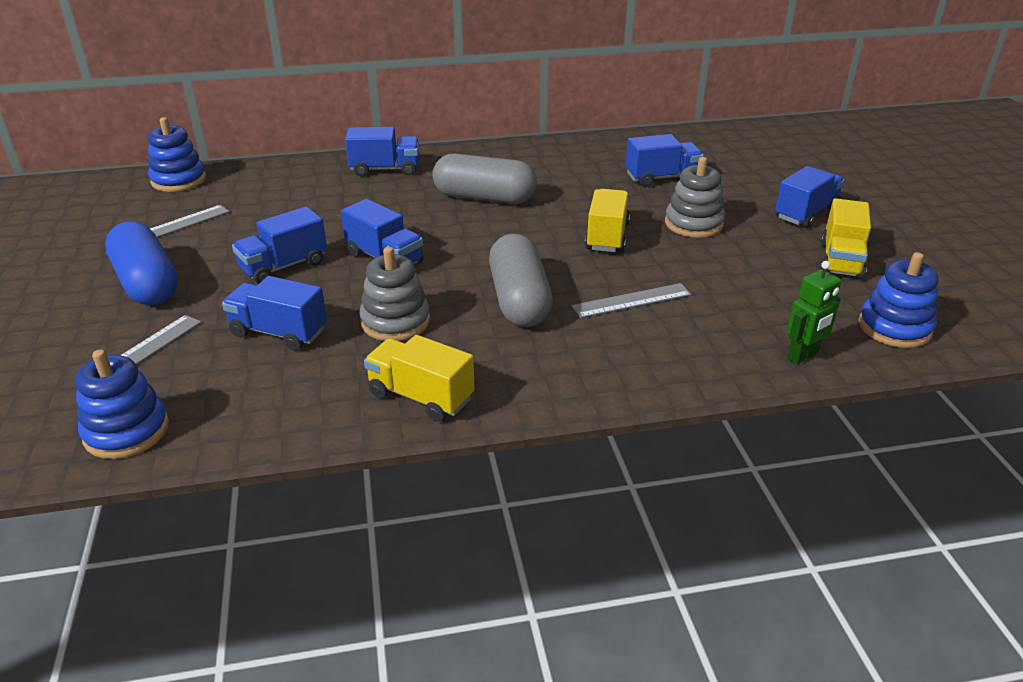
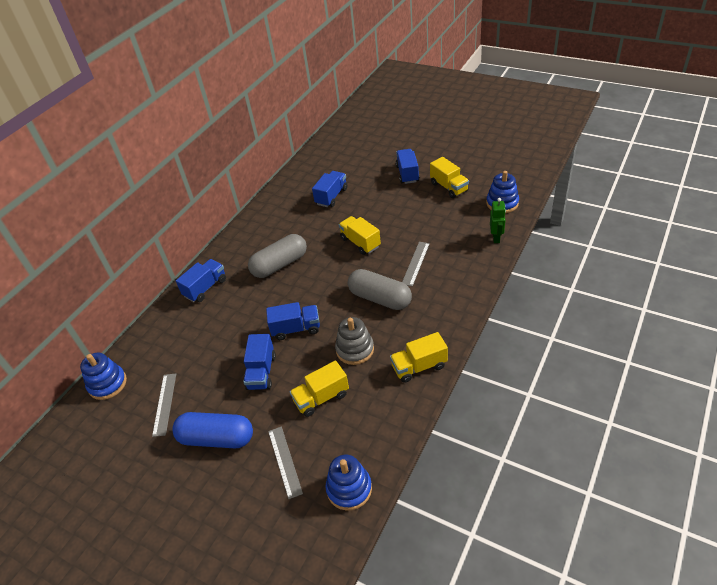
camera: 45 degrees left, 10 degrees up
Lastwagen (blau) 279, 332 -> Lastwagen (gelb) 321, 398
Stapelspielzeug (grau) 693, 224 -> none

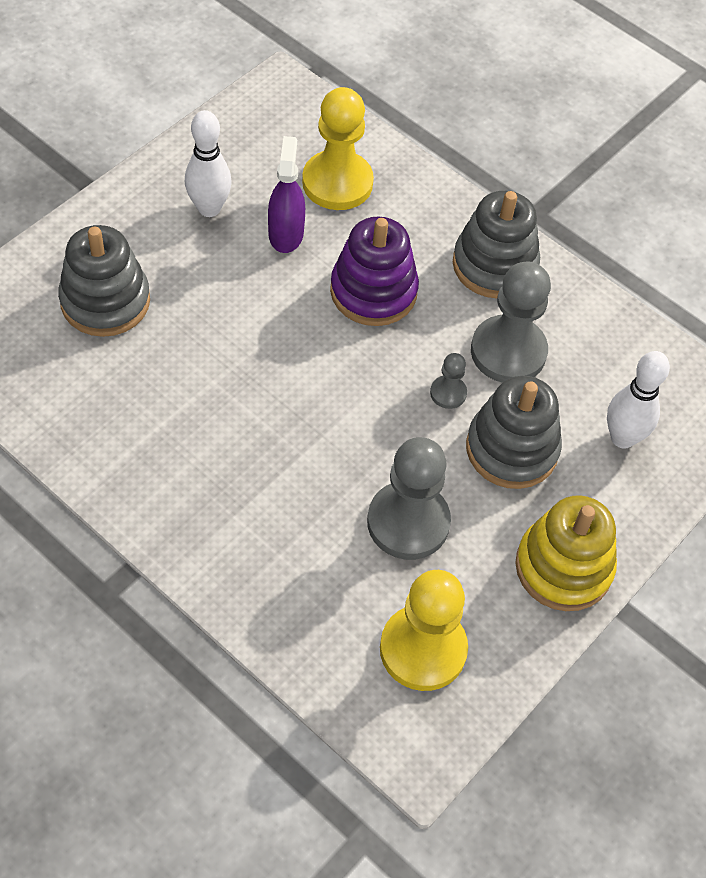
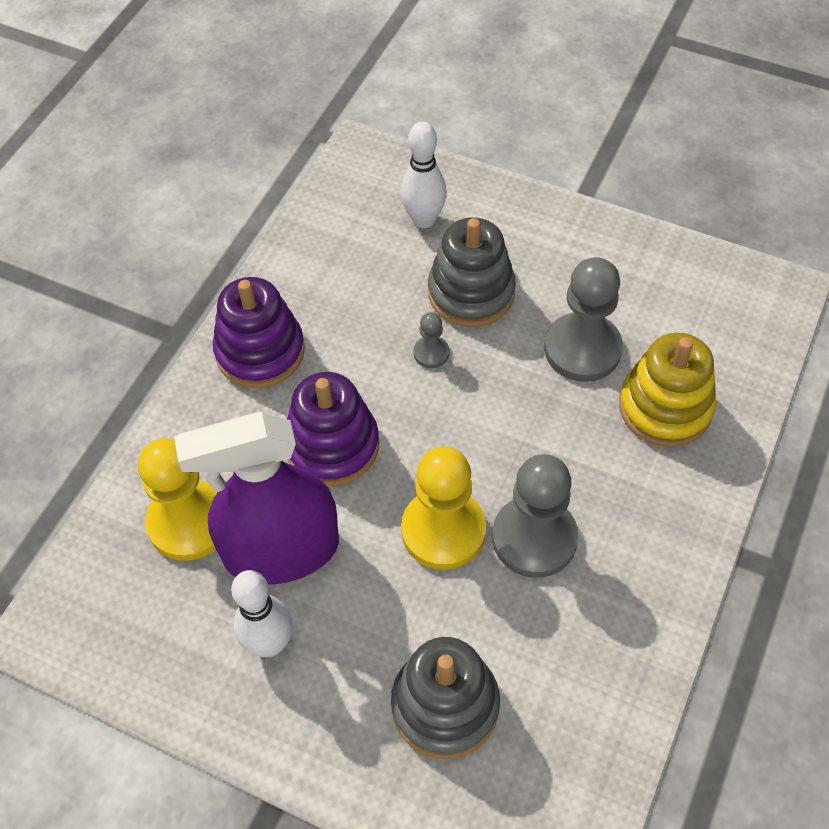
camera: 100 degrees left, 0 degrees up
Sprühflasche (lila) 286, 234 -> Sprühflasche (lila) 281, 551, x1.85
Stapelspielzeug (grau) 494, 265 -> Stapelspielzeug (lila) 260, 351
Bauer (gelb) 423, 649 -> Bauer (gelb) 443, 530, moved
Bauer (grau) 508, 352 -> Bauer (grau) 534, 538, moved
Stapelspielzeug (gelb) 563, 567 -> Stapelspielzeug (gelb) 665, 407, moved

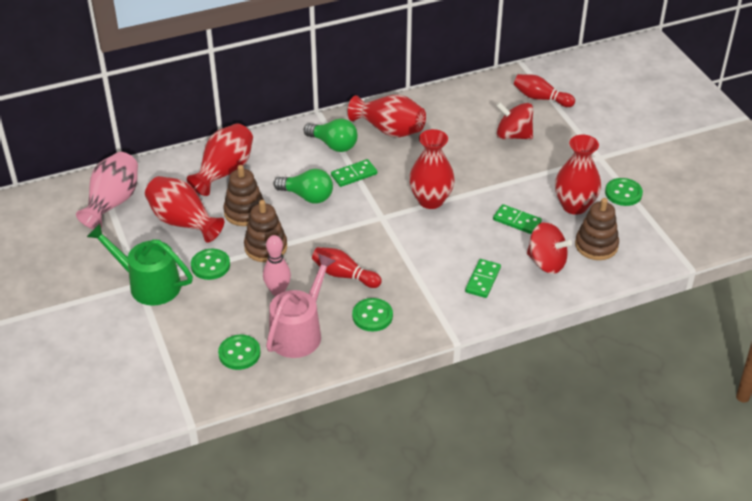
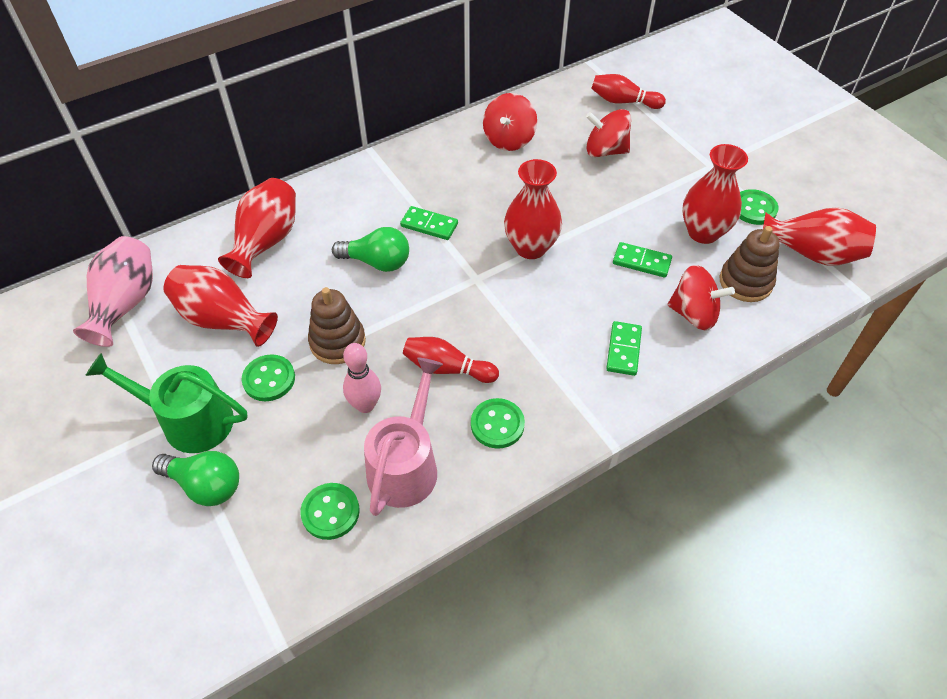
camera: 10 degrees left, 10 degrees up
Glühbirne (grün) 333, 145 -> Glühbirne (grün) 205, 485, moved
Dominostein (grün) 354, 175 -> Dominostein (grün) 429, 225, 60 degrees clockwise
none -> Kreisel (rot) 509, 139
Vase (rot) 389, 130 -> Vase (rot) 812, 253, moved
Stapelspielzeug (braun) 245, 212 -> none

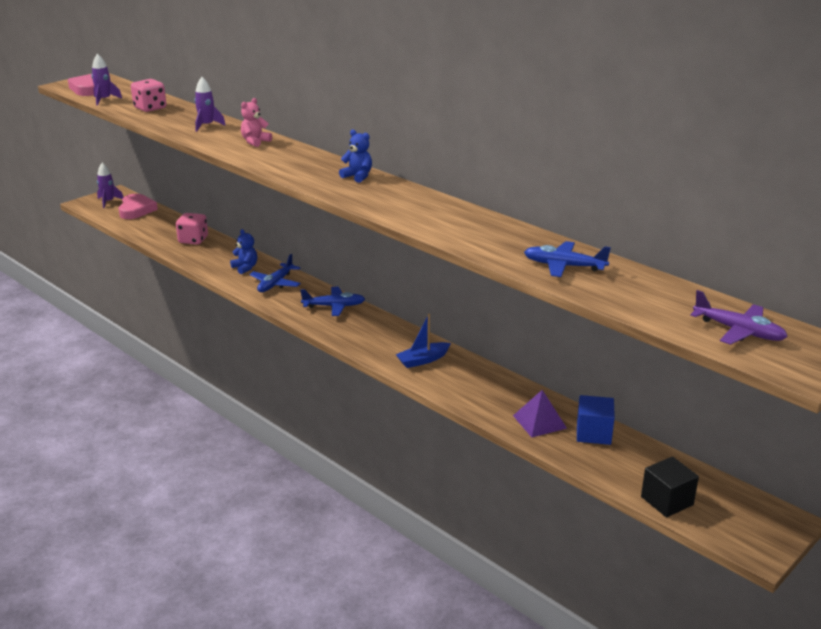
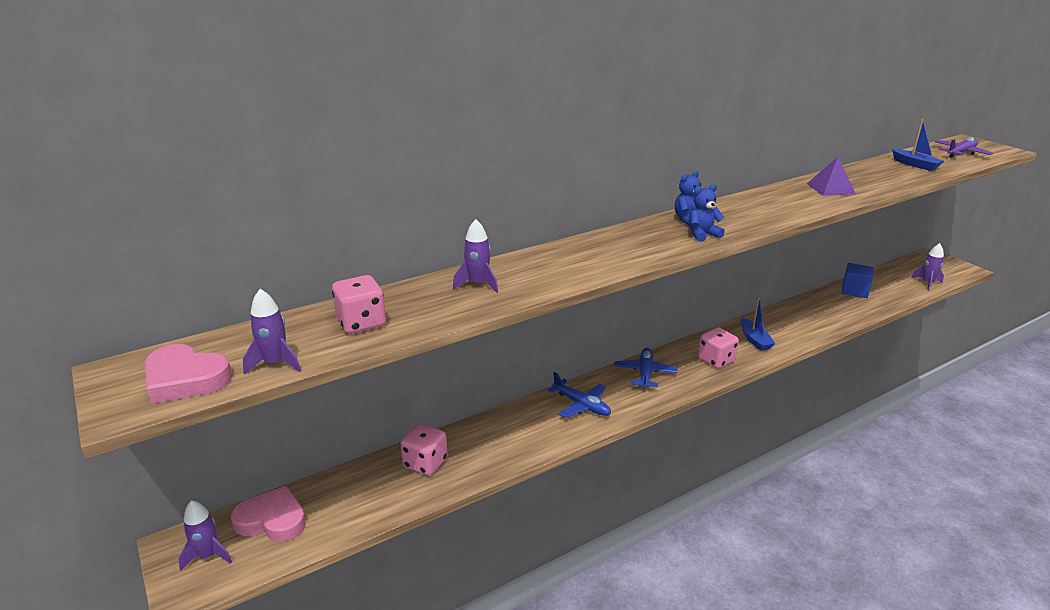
camera: 75 degrees left, 0 degrees up
Teddybär (blau) 245, 268 -> Teddybär (blau) 702, 234, moved
none -> Spielwürfel (rosa) 716, 360
Pyramide (lila) 539, 421 -> Pyramide (lila) 830, 188, moved
none -> Boot (blau) 915, 165
Kubus (schwarz) 667, 501 -> Rakete (lila) 927, 283
Teddybär (rosa) 255, 142 -> none
Flugzeug (blau) 564, 266 -> none

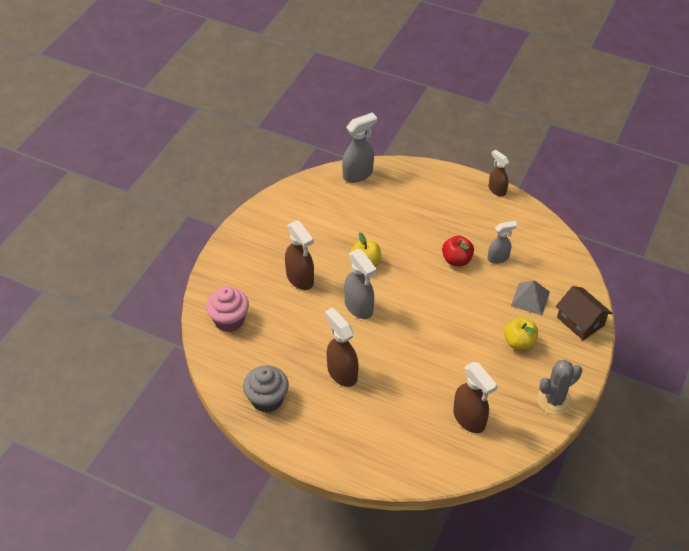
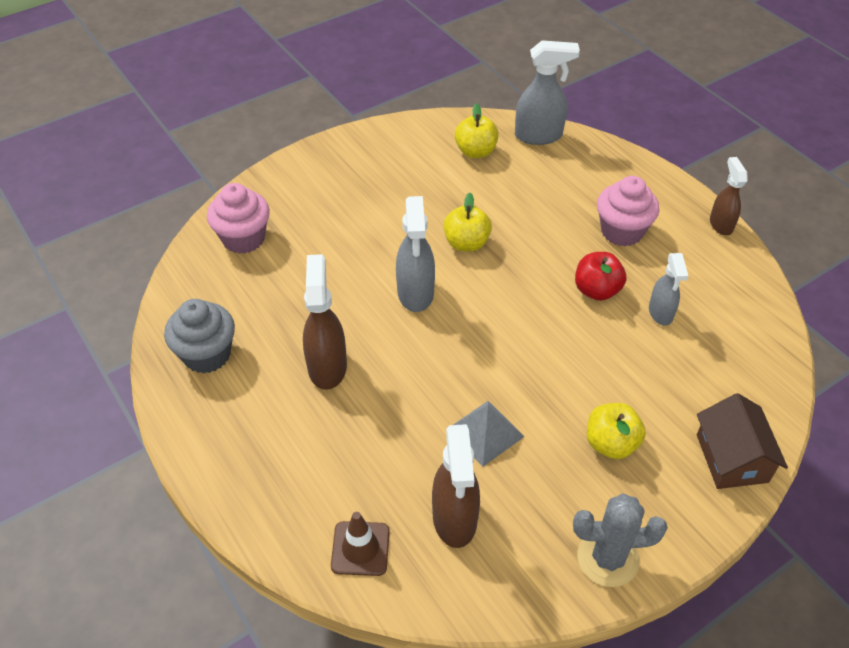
camera: 30 degrees right, 0 degrees up
none -> Leitkegel (braun) 360, 548
Pyramide (grau) 530, 298 -> Pyramide (grau) 485, 432, moved
none -> Apfel (gelb) 475, 151
none -> Muffin (rosa) 622, 231
Sprühflasche (grau) 498, 258 -> Sprühflasche (grau) 660, 313, 75 degrees clockwise
Sprühflasche (braun) 300, 279 -> none

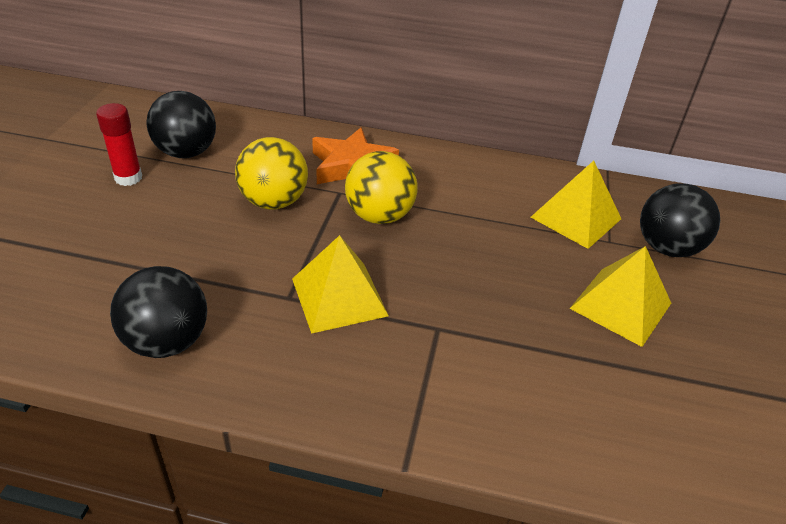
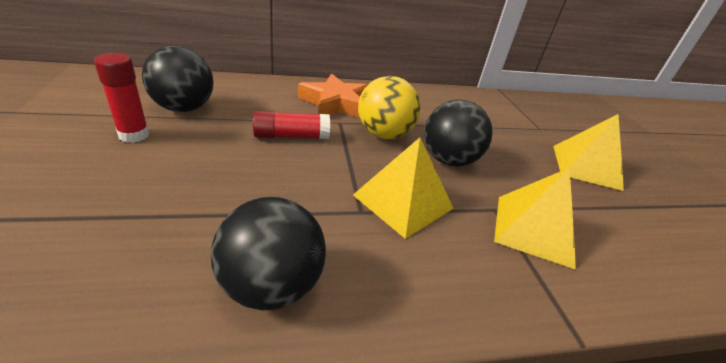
camera: 25 degrees left, 5 degrees down
Ball (gelb) 274, 202 -> Klebestift (rot) 291, 136
Ball (schwarz) 667, 248 -> Ball (schwarz) 448, 160, moved
Pyramide (gelb) 576, 218 -> Pyramide (gelb) 534, 230, moved

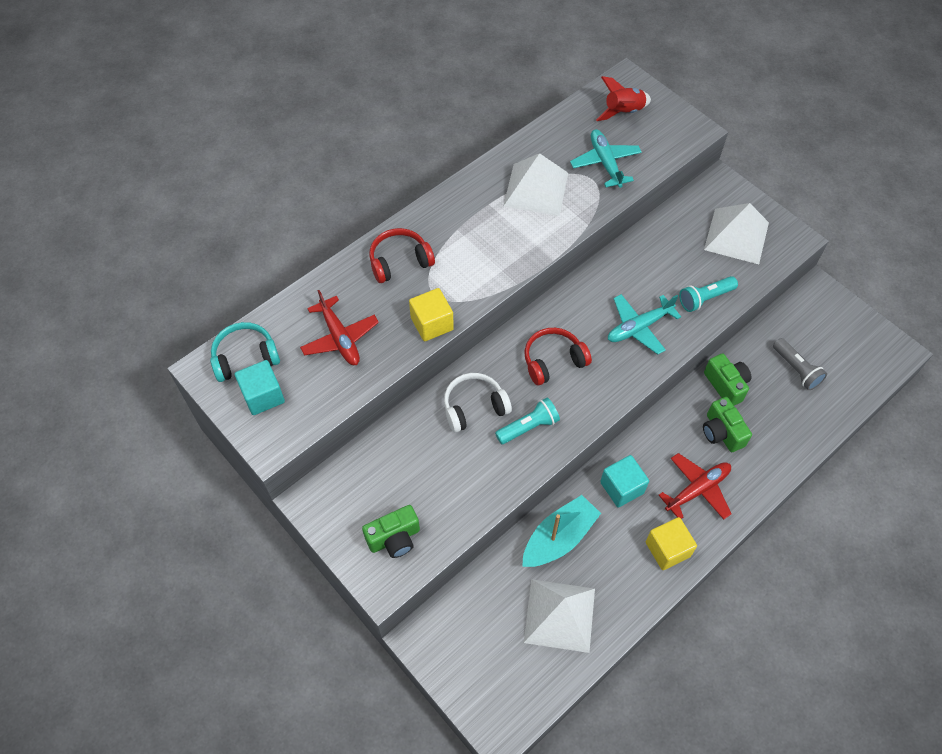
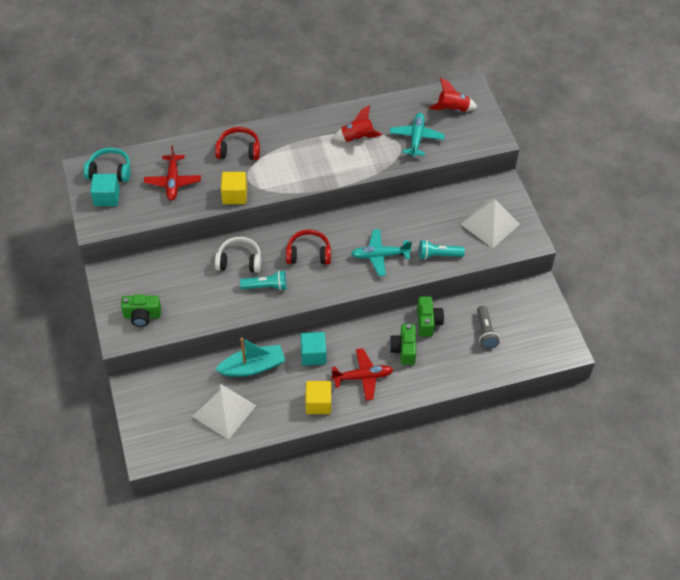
camera: 25 degrees right, 5 degrees down
Pyramide (weiß) 536, 189 -> Rakete (rot) 357, 138

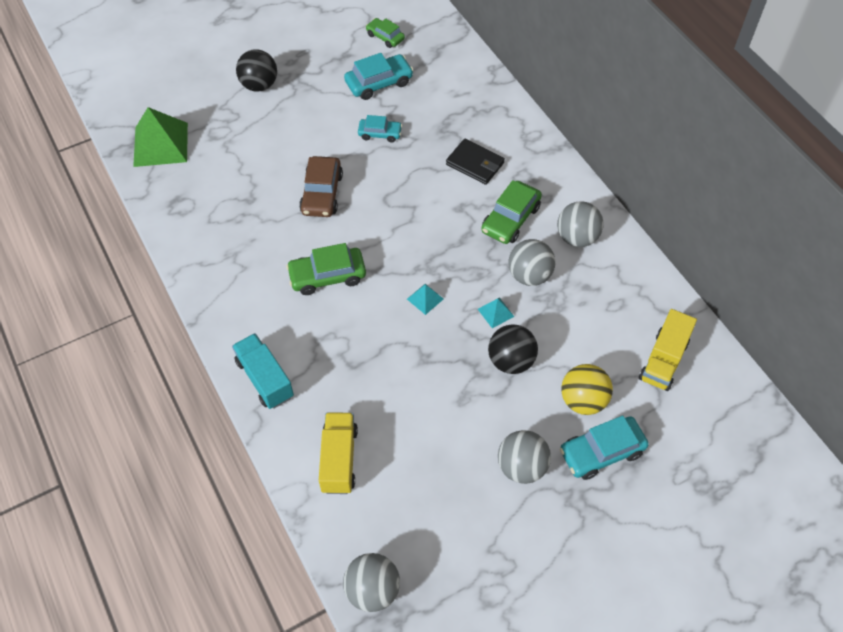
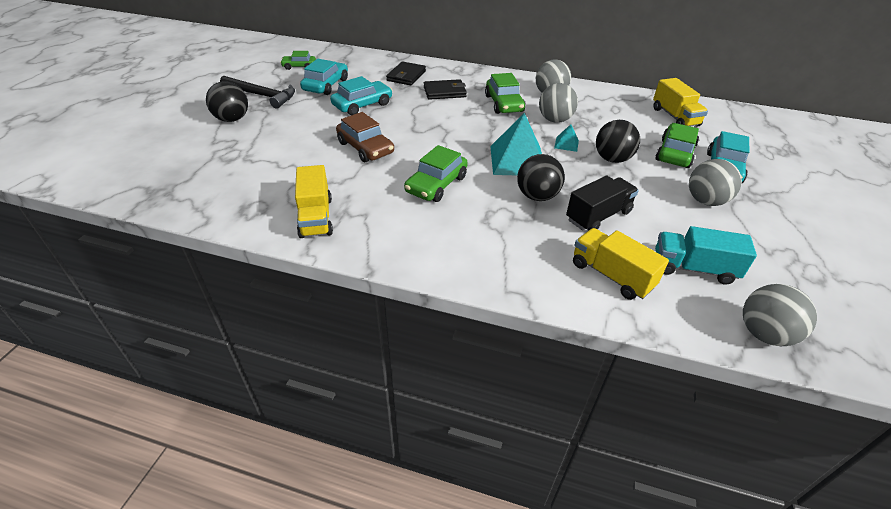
camera: 45 degrees left, 15 degrees down
none -> Hammer (schwarz) 262, 96
none -> Lastwagen (gelb) 316, 217
Auto (türkis) 380, 134 -> Auto (türkis) 362, 105, x1.59
none -> Geldbörse (schwarz) 406, 76
Pyramide (türkis) 425, 299 -> Pyramide (türkis) 517, 160, x2.21
none -> Ball (schwarz) 537, 196
none -> Lastwagen (schwarz) 598, 216
Lastwagen (türkis) 265, 379 -> Lastwagen (türkis) 693, 268, moved
Ball (gelb) 583, 400 -> Auto (grün) 675, 153
Pyramide (grün) 161, 144 -> none

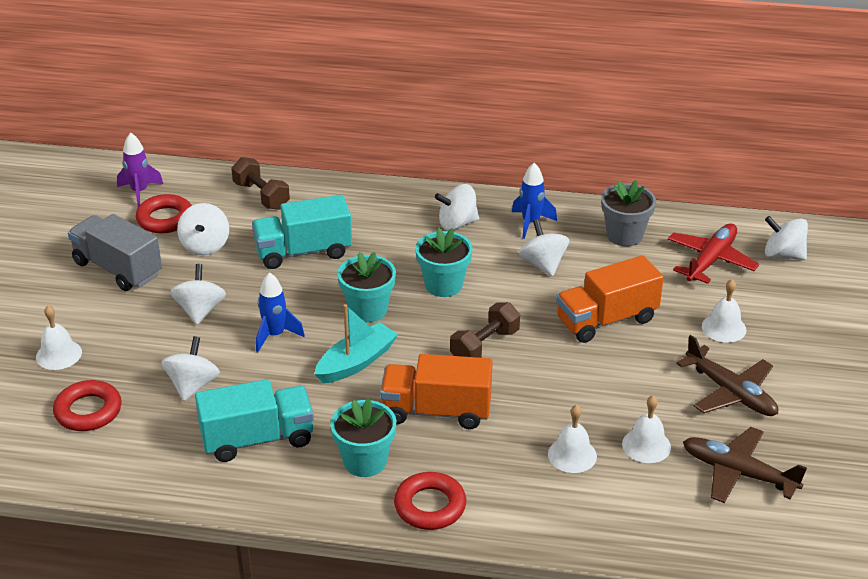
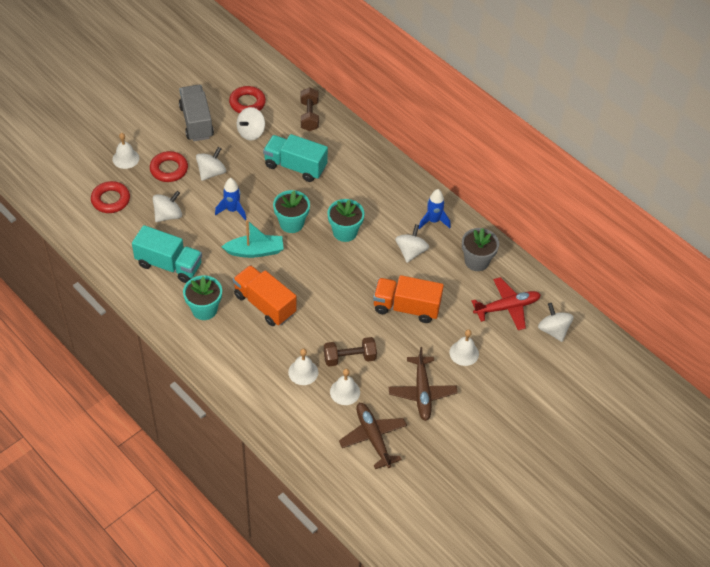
camera: 35 degrees right, 15 degrees up
Ring (rot) 430, 506 -> Ring (rot) 169, 169, moved
Hantel (braun) 484, 346 -> Hantel (braun) 349, 358, moved
Rakete (lila) 140, 192 -> none
Kreisel (weiß) 457, 224 -> none

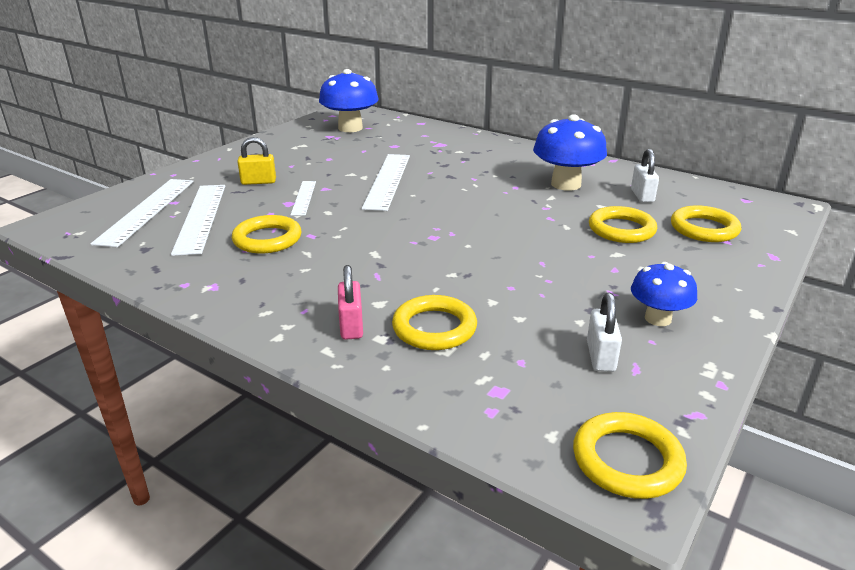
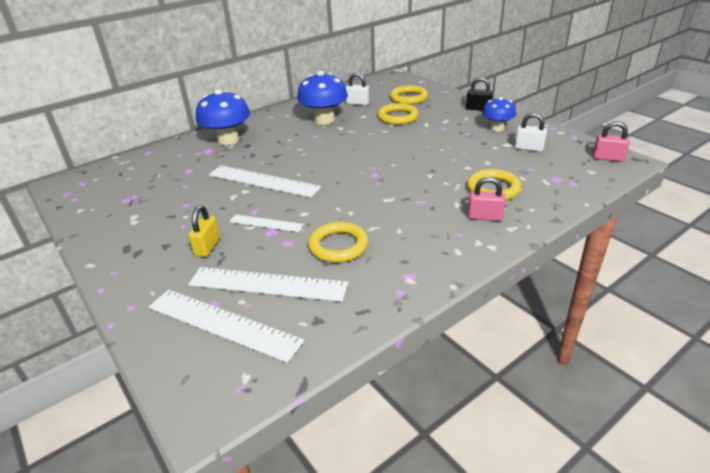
camera: 70 degrees left, 5 degrees up
Pilz (blau) 350, 128 -> Pilz (blau) 228, 140, moved
none -> Vorhängeschloss (schwarz) 478, 109
Ring (gelb) 627, 460 -> Vorhängeschloss (rosa) 608, 158

